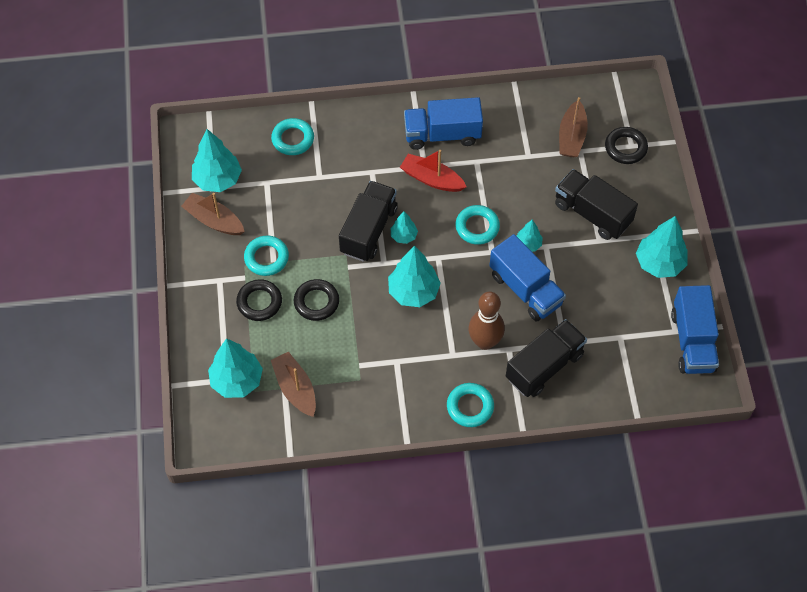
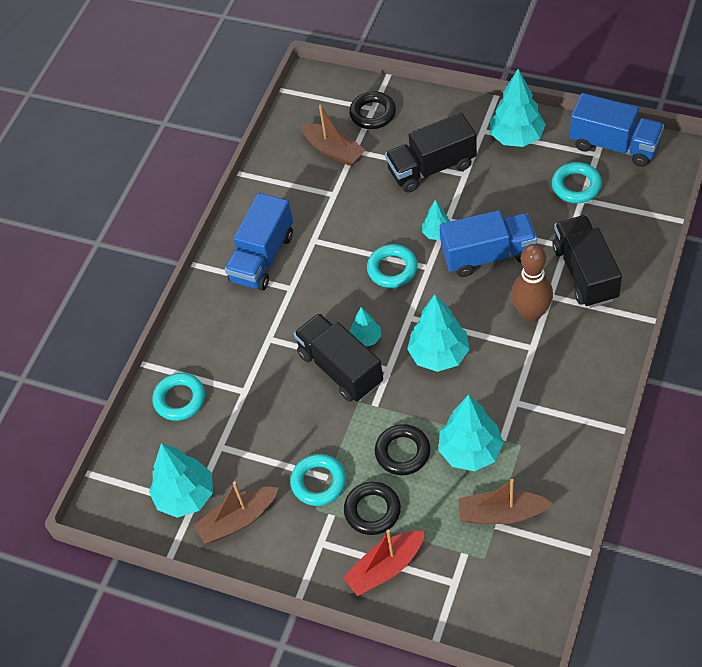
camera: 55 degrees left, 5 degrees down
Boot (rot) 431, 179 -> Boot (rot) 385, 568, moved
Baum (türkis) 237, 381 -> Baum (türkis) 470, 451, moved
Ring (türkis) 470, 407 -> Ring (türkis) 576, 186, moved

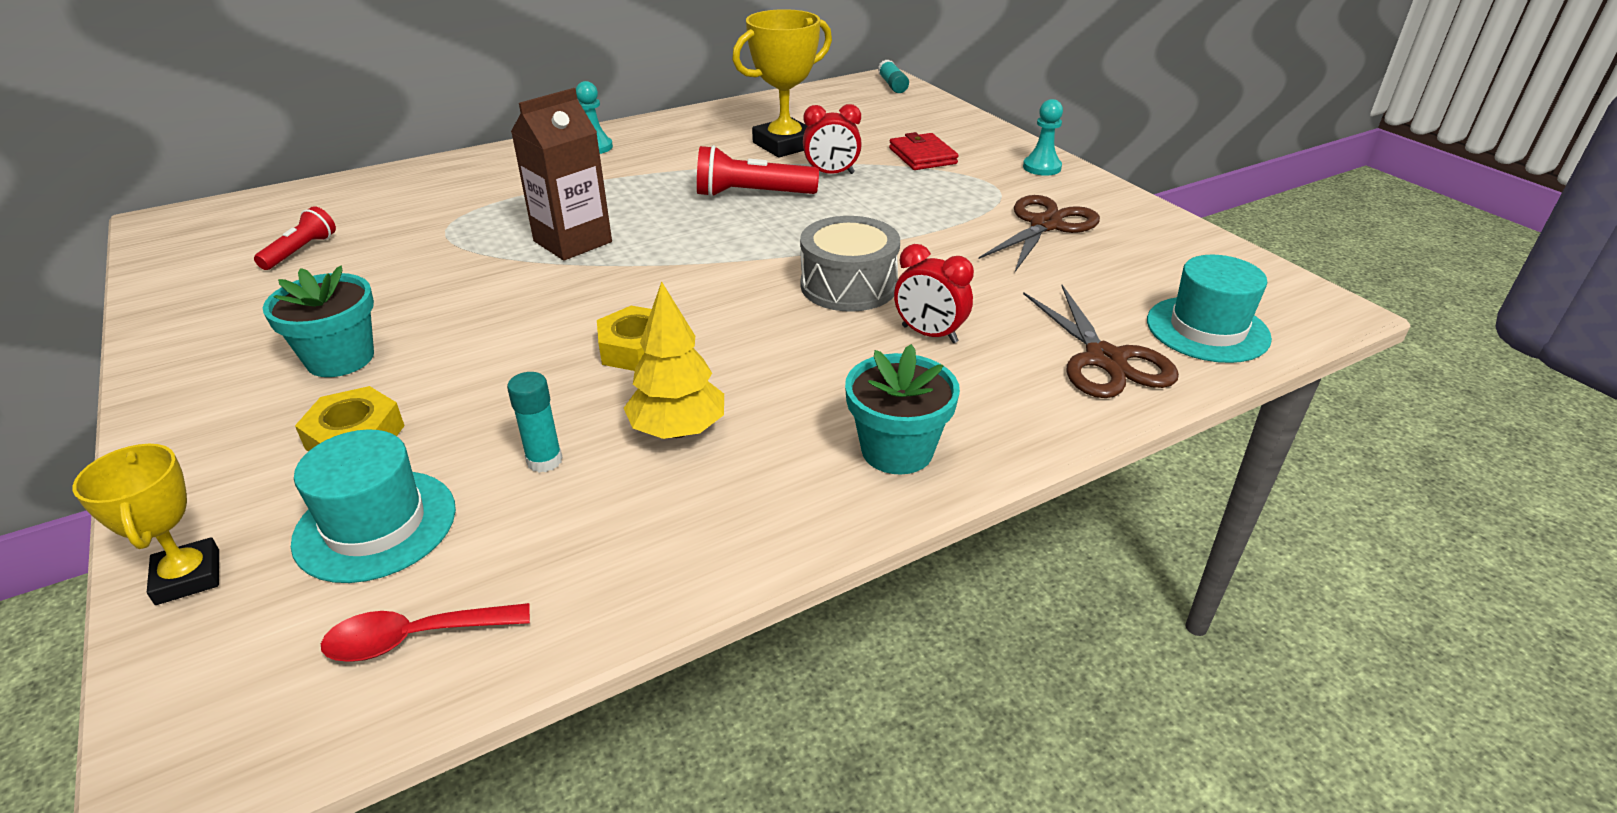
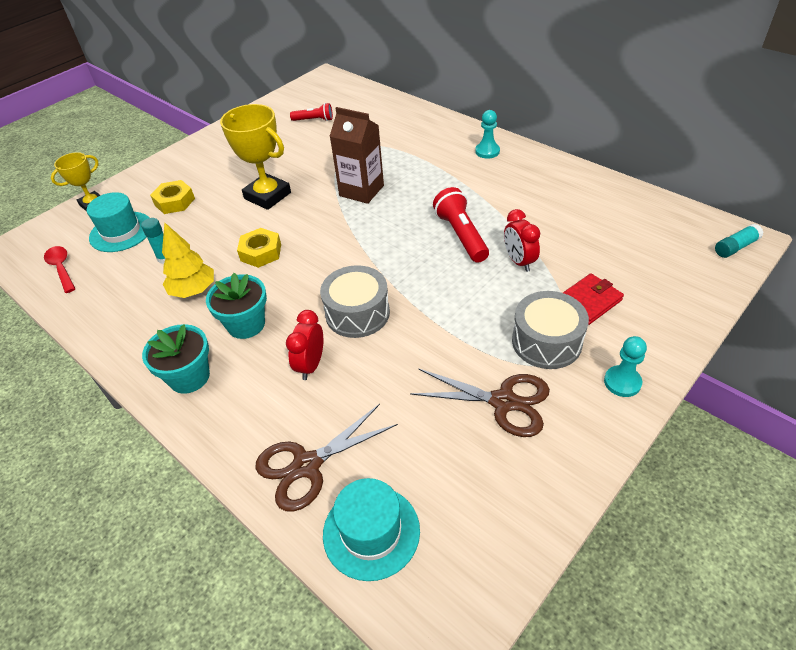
camera: 75 degrees right, 10 degrees up
Blumentopf (türkis) 340, 358 -> Blumentopf (türkis) 246, 324, moved
Pokal (gelb) 785, 145 -> Pokal (gelb) 267, 196, moved
none -> Trommel (grau) 546, 342

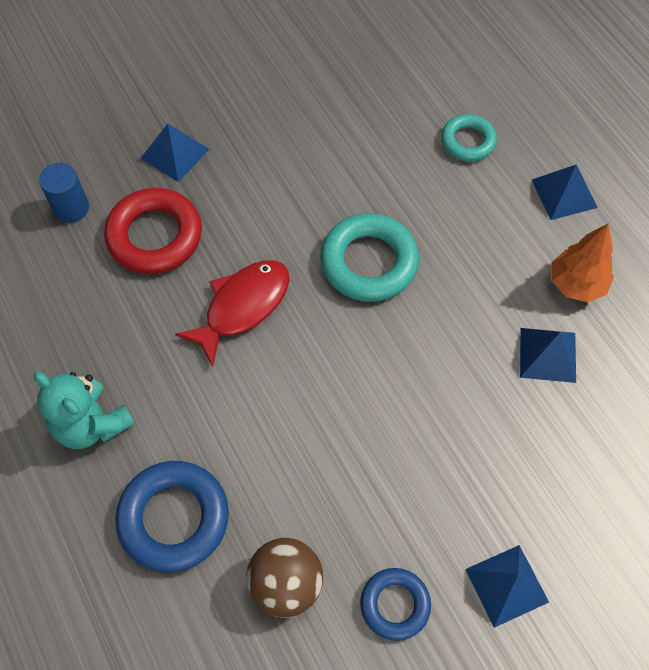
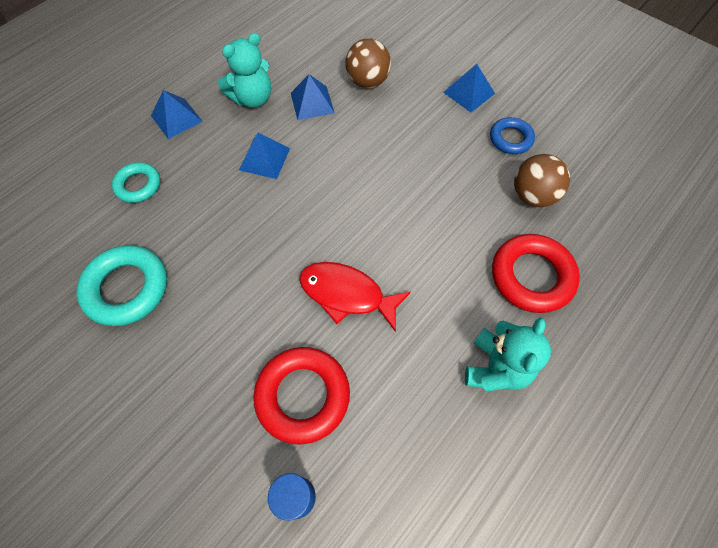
camera: 110 degrees left, 0 degrees up
Ring (türkis) 369, 262 -> Ring (türkis) 127, 288, moved
Baum (orange) 576, 284 -> Teddybär (türkis) 252, 98
Pyramide (blau) 175, 153 -> Pyramide (blau) 264, 159, moved
none -> Ball (braun) 367, 81
Ring (blau) 174, 518 -> Ring (rot) 531, 276

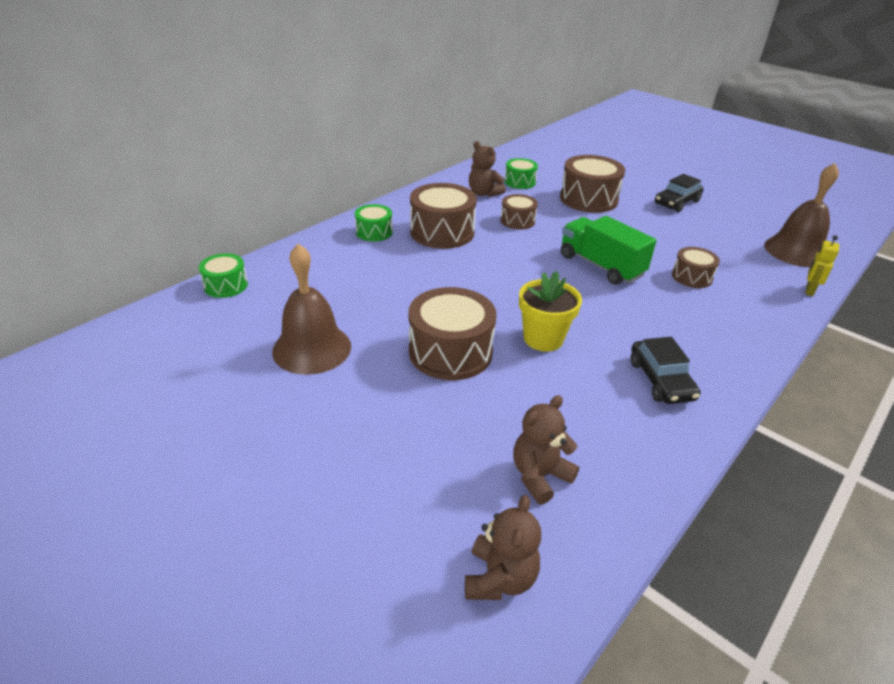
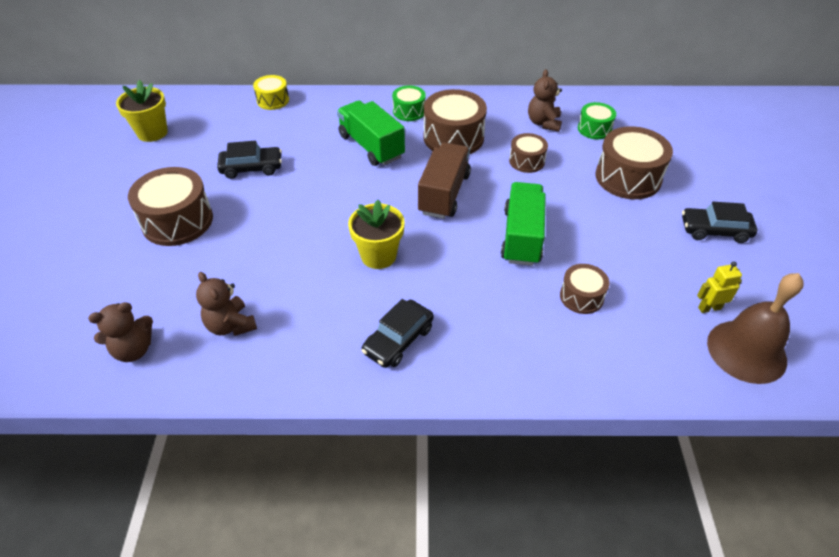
camera: 50 degrees right, 10 degrees up
none -> Blumentopf (gelb) 152, 132
Trommel (braun) 450, 352 -> Trommel (braun) 177, 221, moved
Teddybär (braun) 539, 476 -> Teddybär (braun) 231, 325, 135 degrees counterclockwise
Glocke (braun) 312, 348 -> Auto (schwarz) 251, 168
Trommel (grün) 226, 285 -> Trommel (gelb) 273, 100
none -> Lastwagen (grün) 371, 146
none -> Lastwagen (braun) 444, 194
Roboter (gelb) 809, 290 -> Roboter (gelb) 709, 308, moved

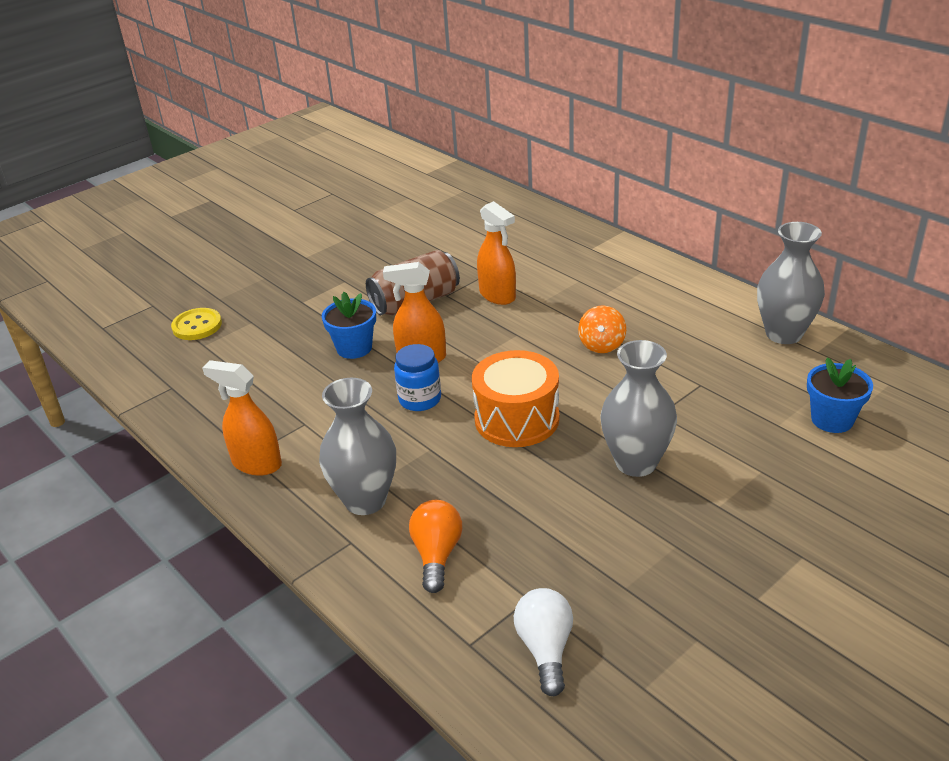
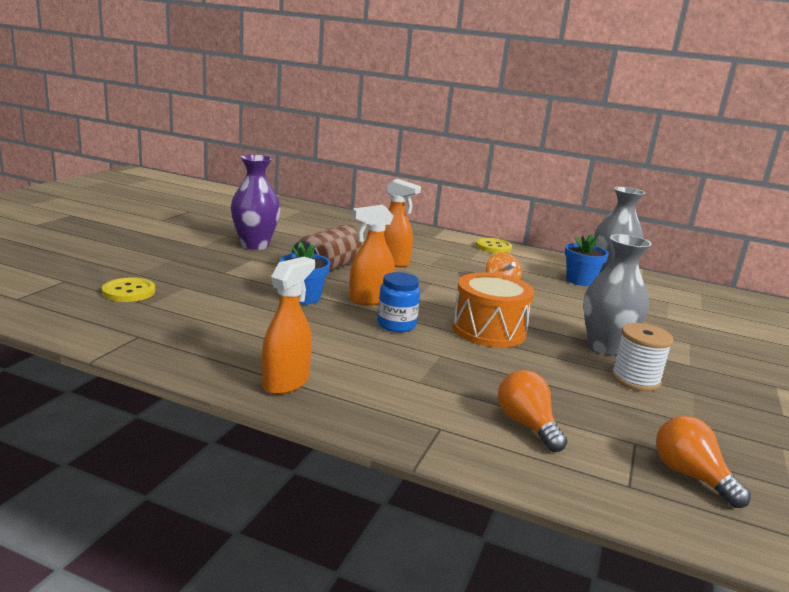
camera: 30 degrees left, 15 degrees down
none -> Vase (lila) 255, 245
Sprühflasche (orange) 256, 463 -> Sprühflasche (orange) 286, 382, 120 degrees clockwise
none -> Knopf (gelb) 493, 247
Blumentopf (blau) 832, 419 -> Blumentopf (blau) 580, 281, moved
none -> Garnrolle (weiß) 635, 379
Glühbirne (weiß) 545, 649 -> Glühbirne (orange) 690, 476
Vase (grau) 365, 500 -> none

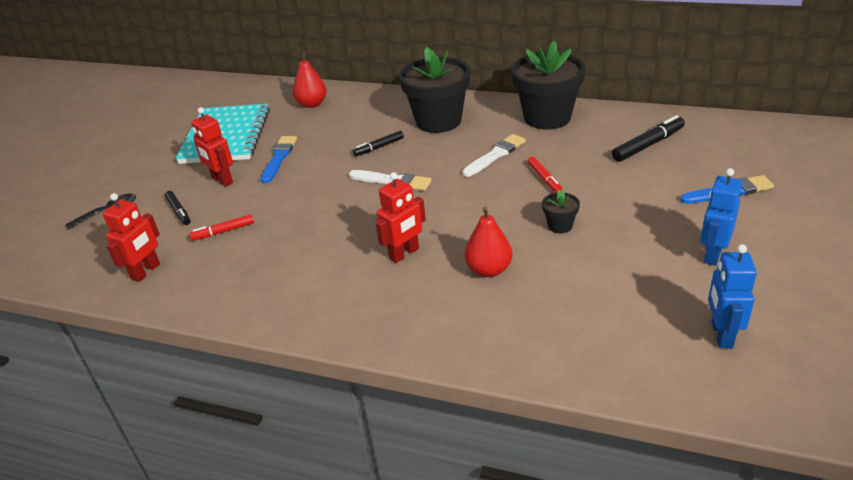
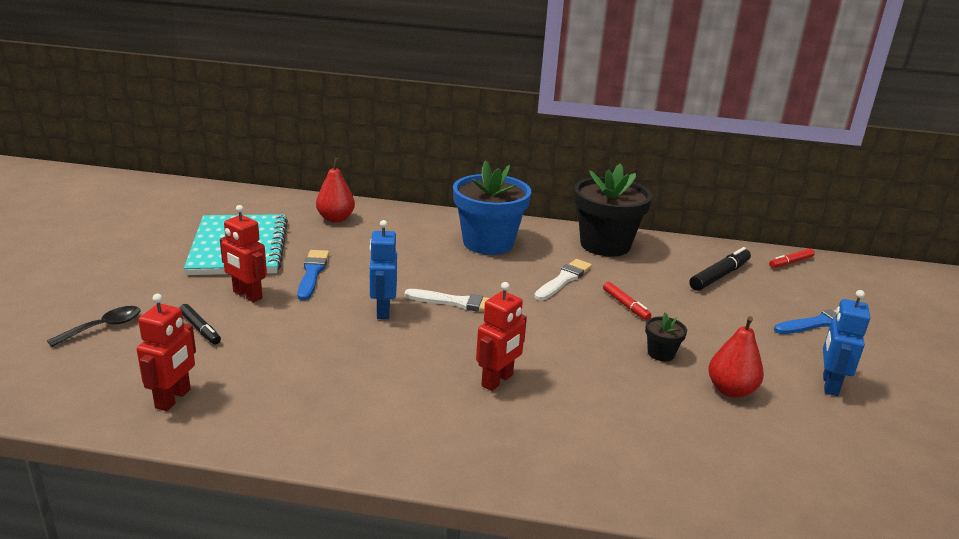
camera: 15 degrees left, 10 degrees down
Roboter (blau) 721, 335 -> Roboter (blau) 383, 311, moved
Blumentopf (schwarz) 438, 121 -> Blumentopf (blau) 488, 243
Birne (rot) 488, 270 -> Birne (rot) 730, 390, moved
Filzstift (rot) 223, 231 -> Filzstift (rot) 791, 262, moved
Filzstift (schwarz) 379, 147 -> none

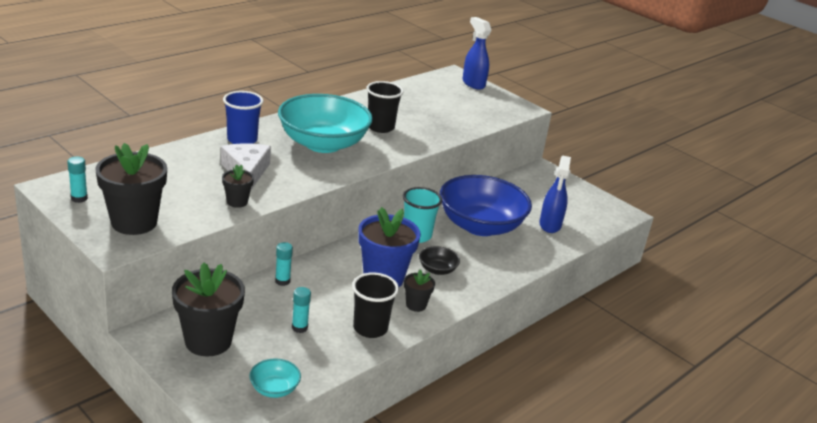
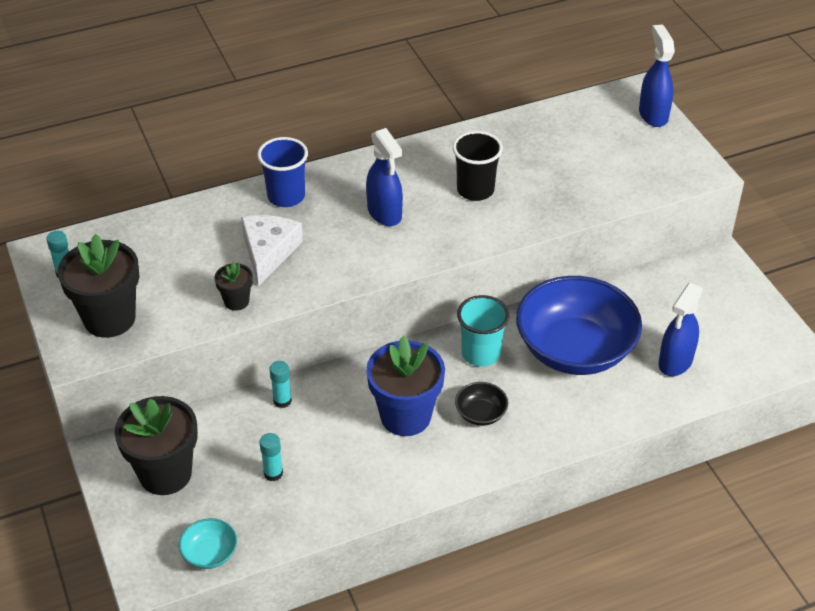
camera: 25 degrees right, 15 degrees up
Schüssel (türkis) 323, 144 -> Sprühflasche (blau) 385, 213
Becher (schwarz) 370, 328 -> none
Blumentopf (schwarz) 416, 305 -> none

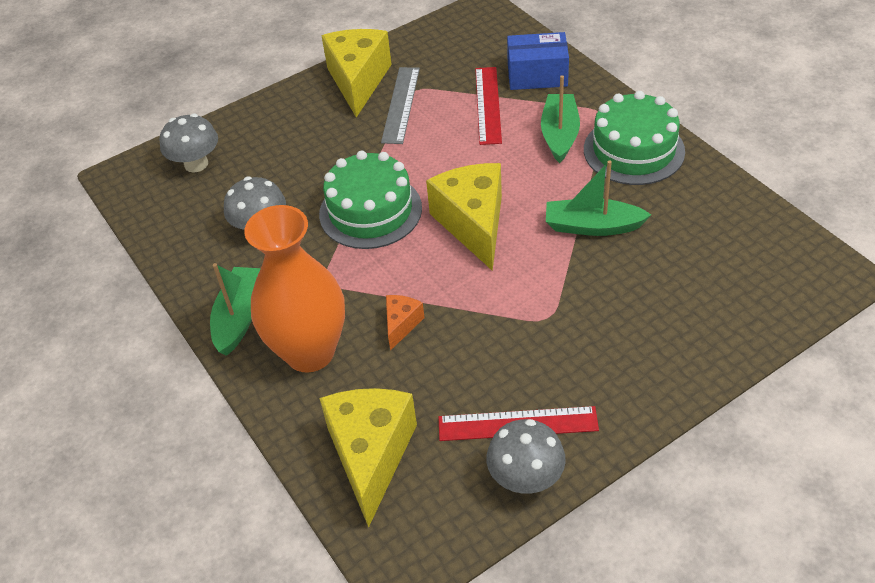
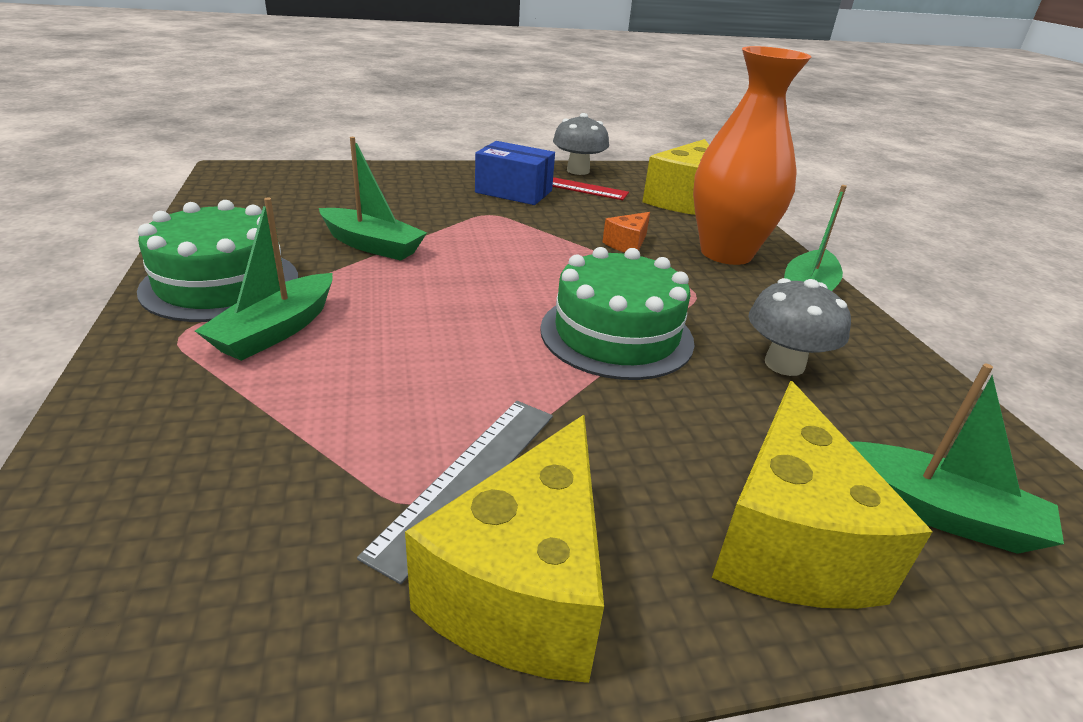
camera: 165 degrees left, 15 degrees down
Schachtel (blau) 537, 75 -> Schachtel (blau) 513, 191, moved
Käse (gelb) 473, 224 -> Käse (gelb) 788, 540, moved
Pilz (grau) 196, 164 -> Boot (grün) 935, 511
Lineal (rot) 488, 105 -> none

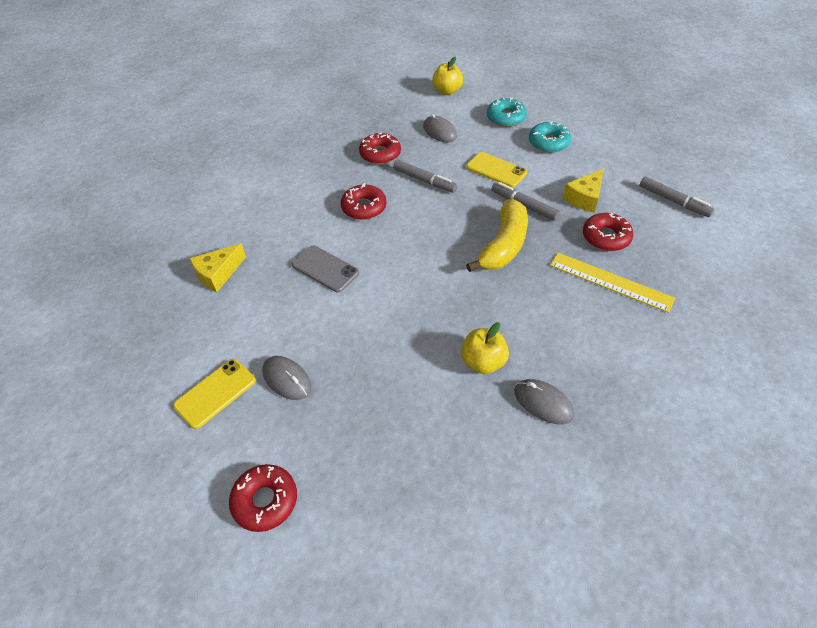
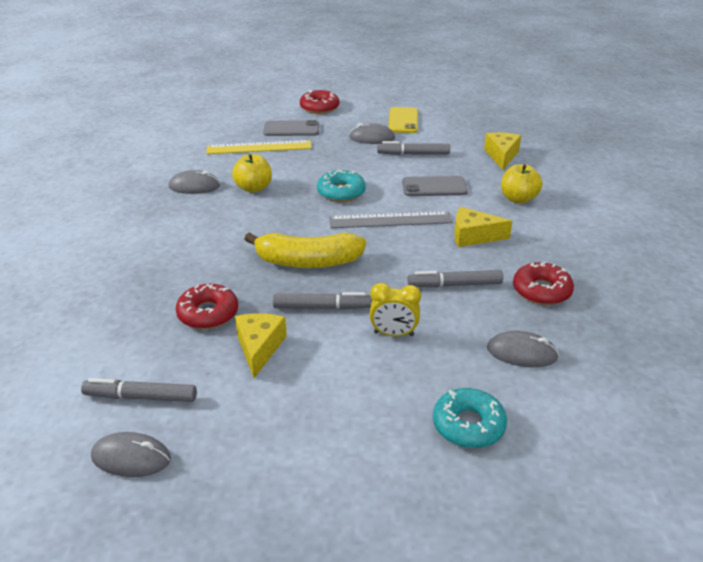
camera: 140 degrees right, 15 degrees down
none -> Computermaus (grau) 131, 458
Lineal (gelb) 610, 281 -> Lineal (gelb) 259, 147, moved
Banane (gelb) 504, 245 -> Banane (gelb) 307, 262, 75 degrees counterclockwise
none -> Handy (grau) 291, 129
Donut (türkis) 548, 142 -> Donut (türkis) 341, 192, moved
none -> Lineal (grau) 390, 220
Handy (gelb) 496, 170 -> Wecker (gelb) 393, 334
none -> Filzstift (grau) 413, 154
Donut (rot) 364, 207 -> Käse (gelb) 473, 236
Apfel (gelb) 447, 91 -> Apfel (gelb) 518, 199, moved

